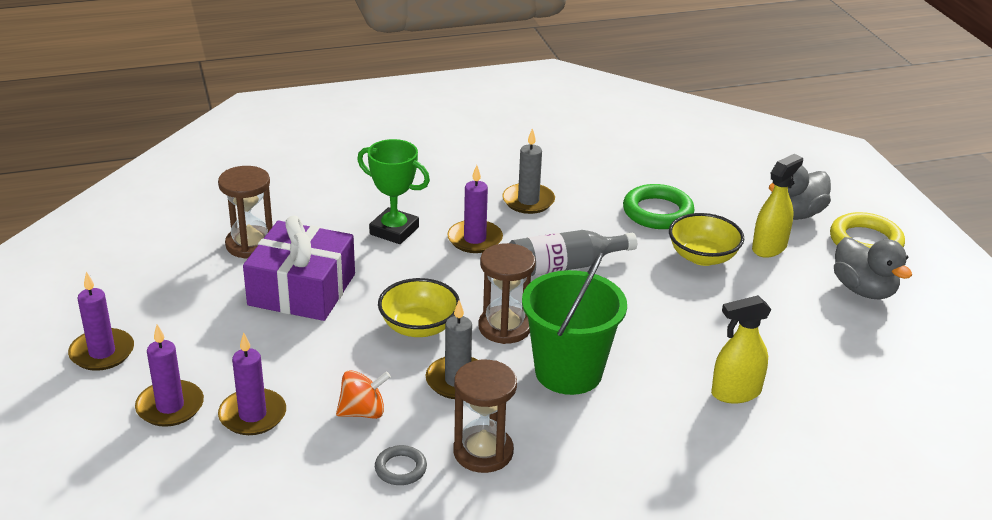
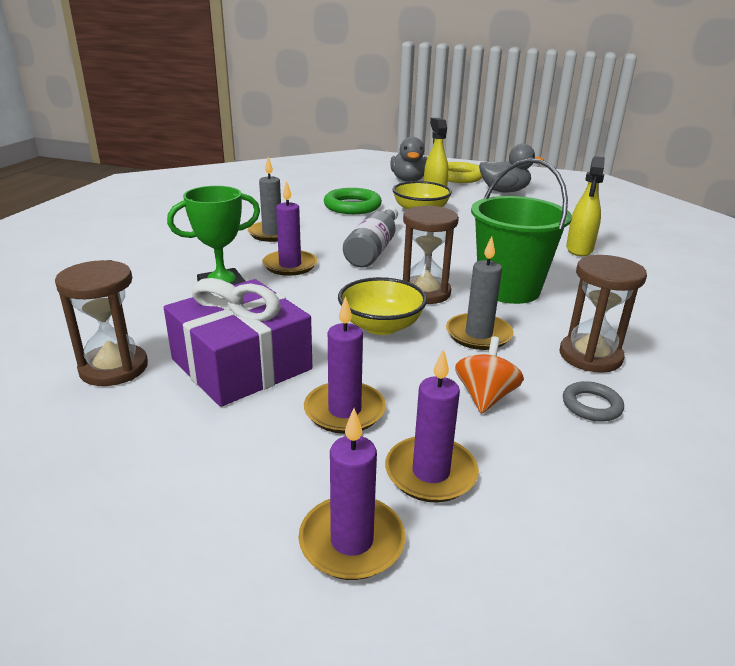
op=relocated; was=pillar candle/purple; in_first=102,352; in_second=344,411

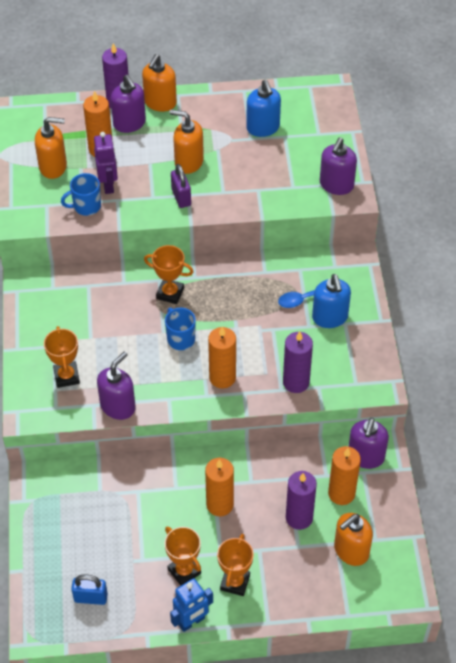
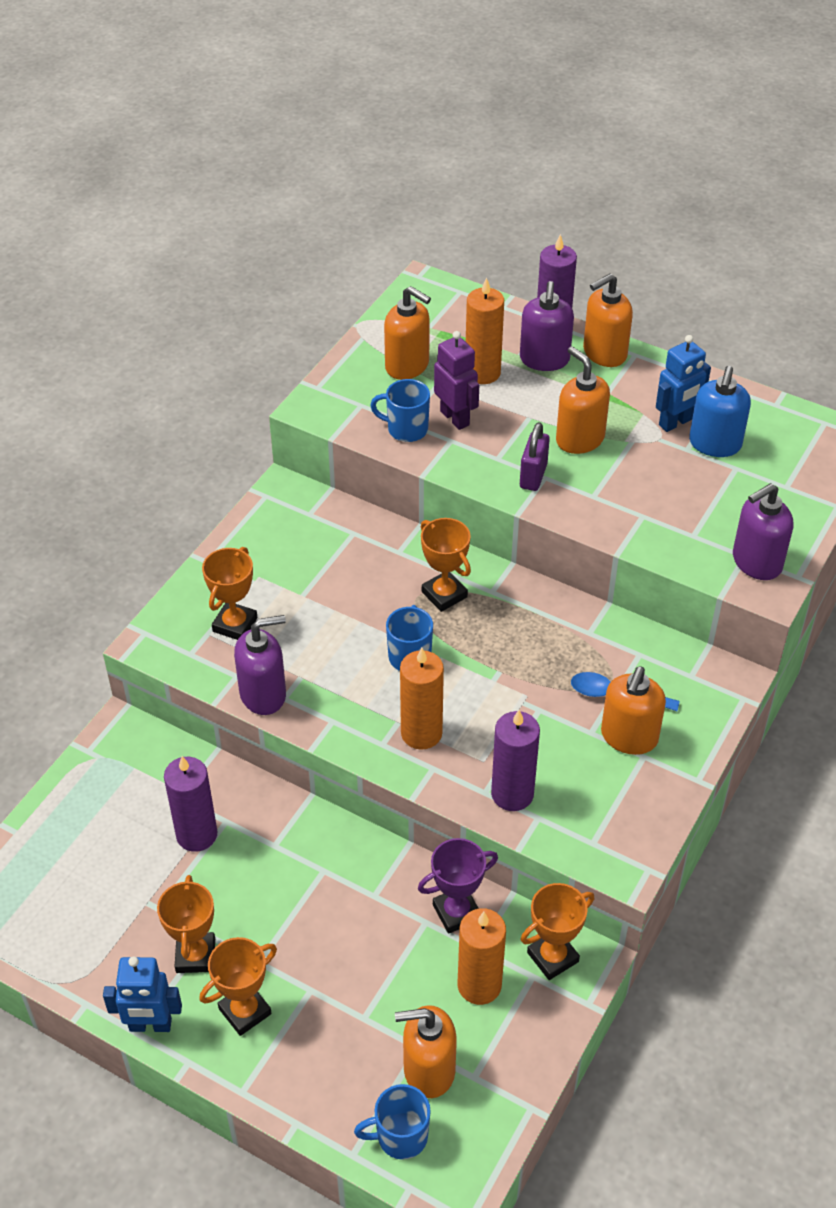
op=missing; was=small lock/blue; in_first=91,598
op=missing; was=pillar candle/bright orange; in_first=220,504
op=appeared; now=mug/blue; in_second=400,1136
op=appeared; now=trophy/purple; in_second=456,912
op=appeared; now=toy robot/blue; in_second=675,422
op=relocated; was=pillar candle/purple; in_first=299,517; in_second=196,834
op=exchanged; was=pump bottle/purple; now=trophy/bright orange; in_first=365,457; in_second=552,957
op=colour; was=pump bottle/blue; now=pump bottle/bright orange; in_first=330,317; in_second=629,737
op=spun; was=toy robot/purple; in_first=108,185; in_second=455,418; clockwise=-60

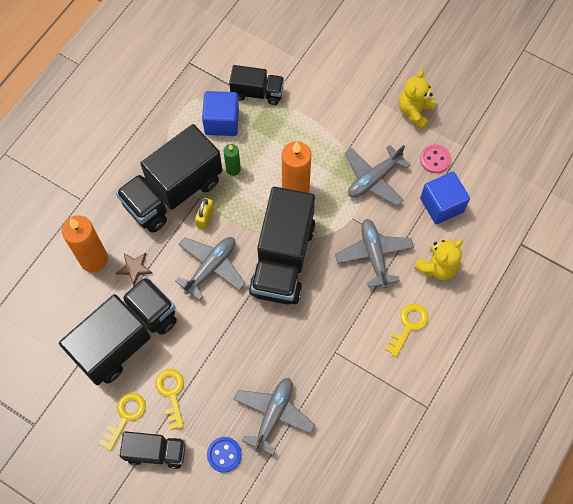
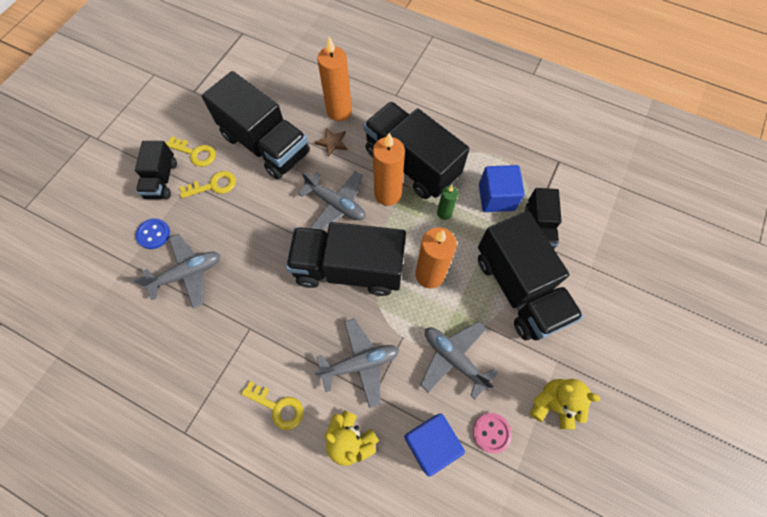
op=appeared; now=lorry/black; in_second=519,288
op=exchanged; was=small lock/bright yellow; now=pillar candle/bright orange; in_first=205,218; in_second=387,194
op=spun; was=plane/ash-grey; in_first=273,415; in_second=187,273; clockwise=-45

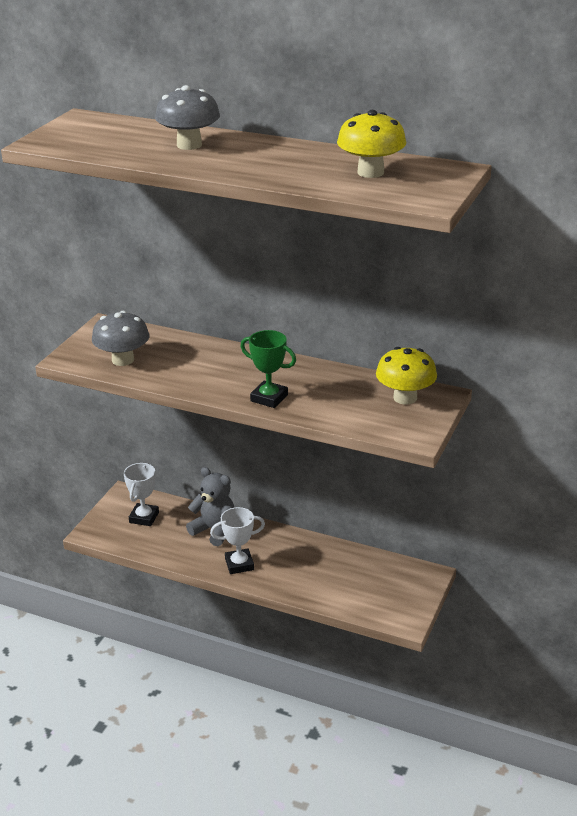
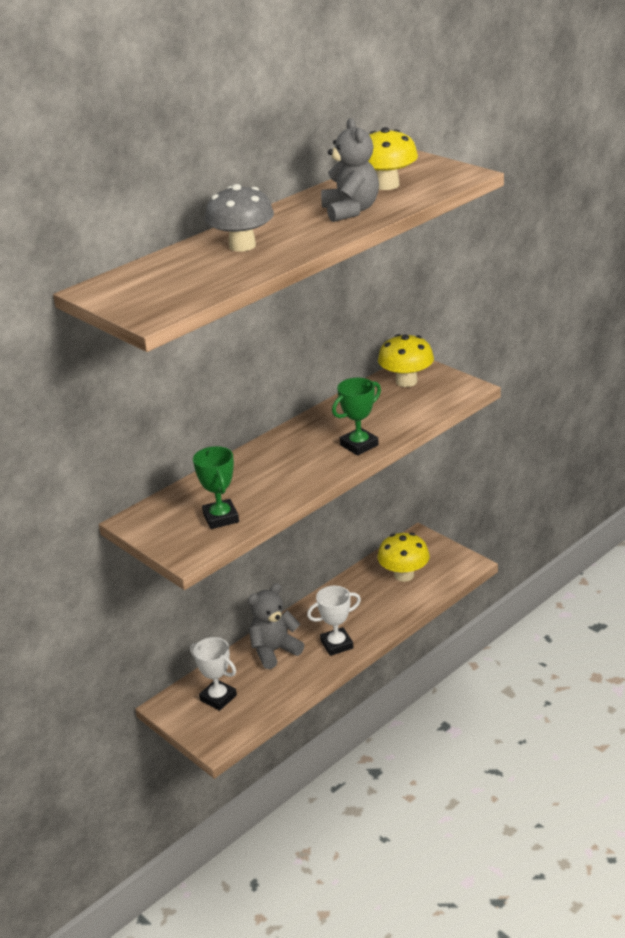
op=appeared; now=stuffed bear/ash-grey; in_second=350,211
op=appeared; now=mushroom/bright yellow; in_second=404,575
op=exchanged; was=mushroom/ash-grey; now=trophy/leaf-green; in_first=123,360; in_second=221,518
op=spun; was=trophy/white; in_first=239,564; in_second=337,644; clockwise=60

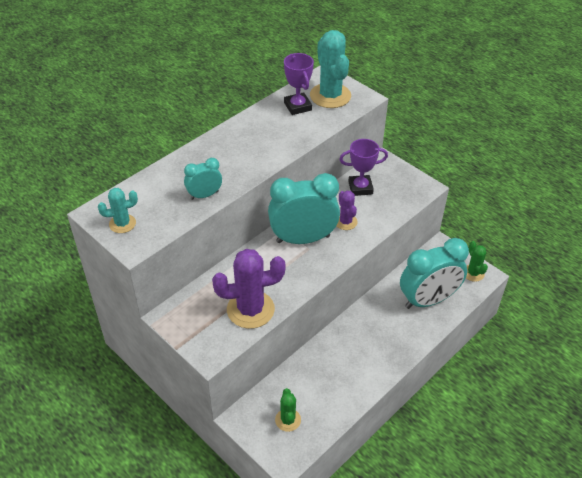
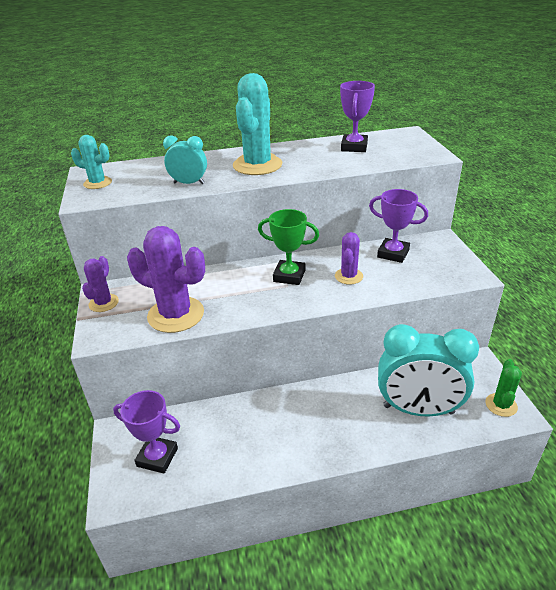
op=appeared; now=cactus/purple; in_second=103,303
op=relocated; was=cactus/aqua; in_first=330,96; in_second=257,165
op=exchanged; was=bedside clock/aqua; now=trophy/leaf-green; in_first=303,239; in_second=289,276
op=exchanged; was=cactus/leaf-green; now=trophy/purple; in_first=288,420; in_second=157,457

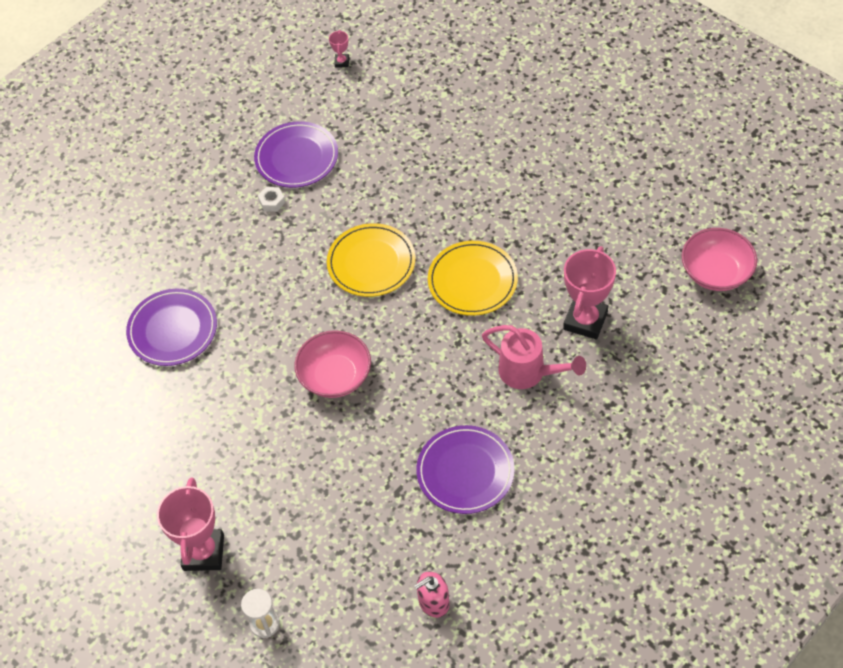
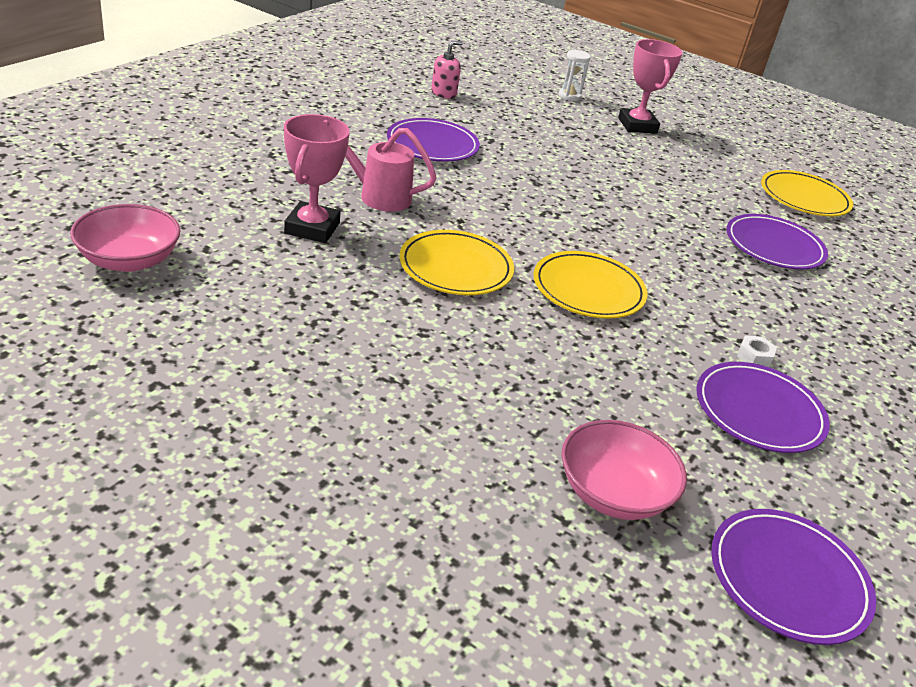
op=appeared; now=plate/bright yellow; in_second=804,198
op=relocated; was=serving bowl/rose-pink; in_first=335,376; in_second=613,493
op=exchanged; was=trophy/rose-pink; now=plate/purple; in_first=342,62; in_second=788,579

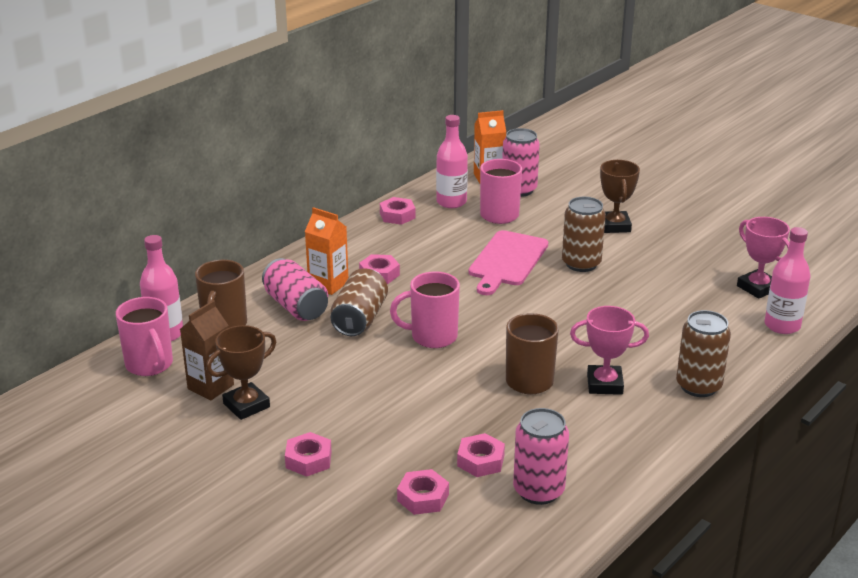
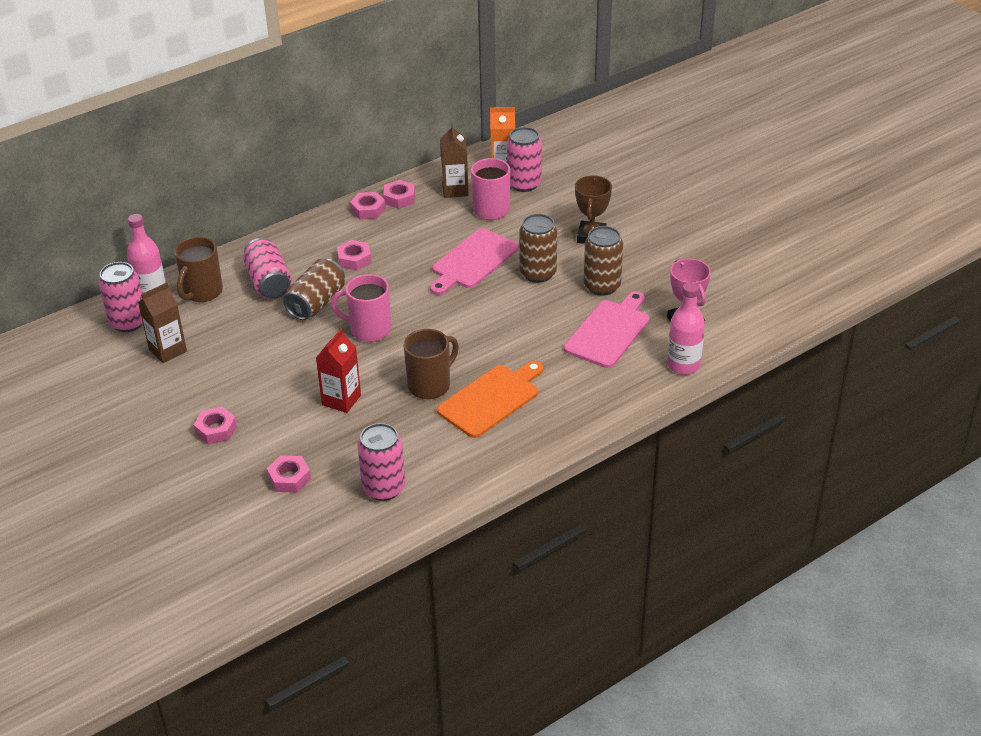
op=missing; was=trophy/dark brown; in_first=246,405
op=missing; was=milk carton/bright orange; in_first=328,284
op=appeared; now=milk carton/scarlet; in_second=341,400
op=appeared; now=bread board/rose-pink; in_second=609,331
op=relocated; was=hex nut/rose-pink; in_first=480,461; in_second=368,210
op=relocated; was=soda can/dark brown; in_first=698,386; in_second=602,286
op=exchanged; was=mug/rose-pink; now=soda can/rose-pink; in_first=150,365; in_second=128,322
op=exchanged; was=bottle/rose-pink; now=milk carton/dark brown; in_first=451,202; in_second=455,190
op=exchanged; was=trophy/rose-pink; now=bread board/bright orange; in_first=604,384; in_second=491,399

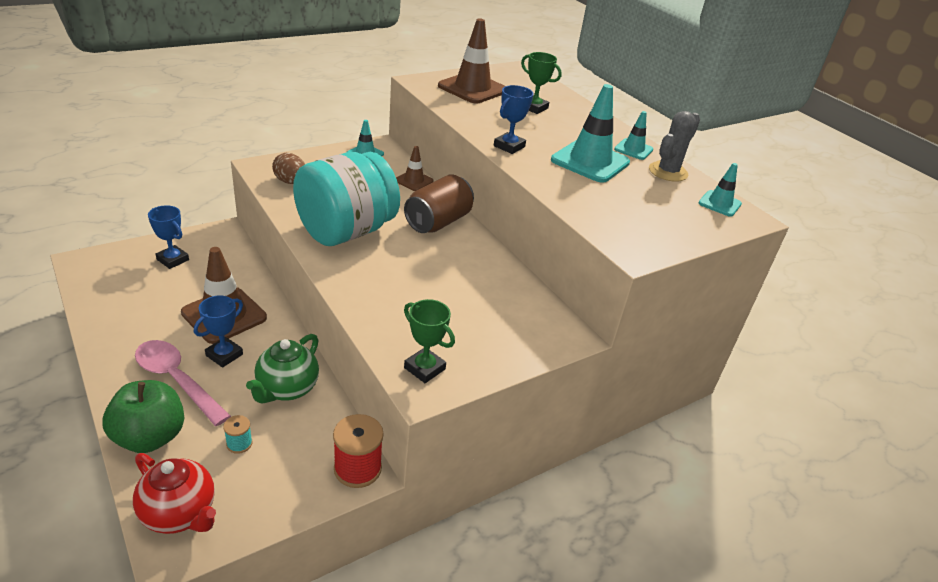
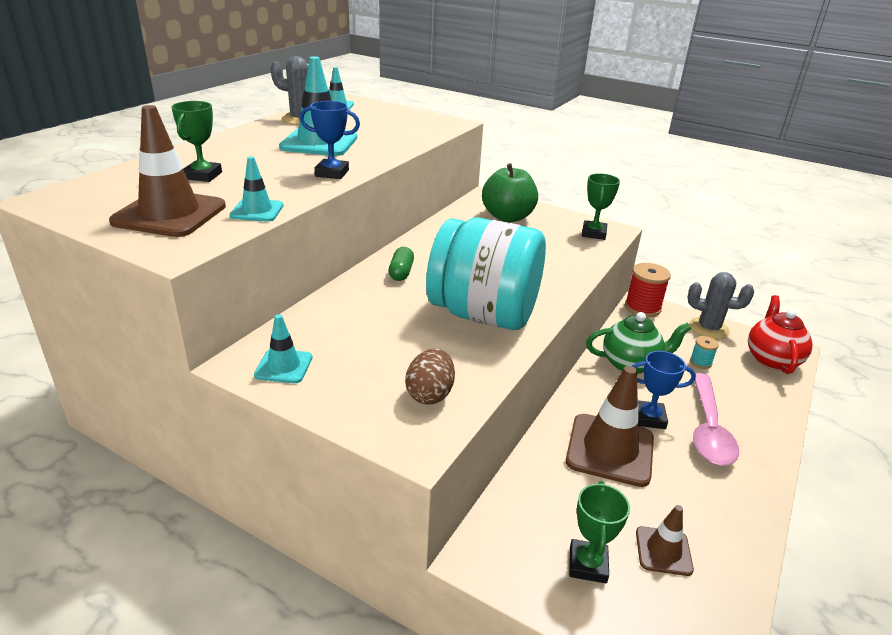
op=appeared; now=cactus/ash-grey; in_second=708,328
op=relocated; was=apple fruit/leaf-green; in_first=150,437; in_second=507,217
op=relocated; was=safety cone/dark brown; in_first=414,181; in_second=663,551
op=relocated; was=safety cone/aqua; in_first=633,149; in_second=257,211
op=exchanged; was=soda can/dark brown; now=pill/leaf-green; in_first=438,222; in_second=401,272
op=colour; was=trophy/blue; now=trophy/leaf-green; in_first=173,260; in_second=588,564

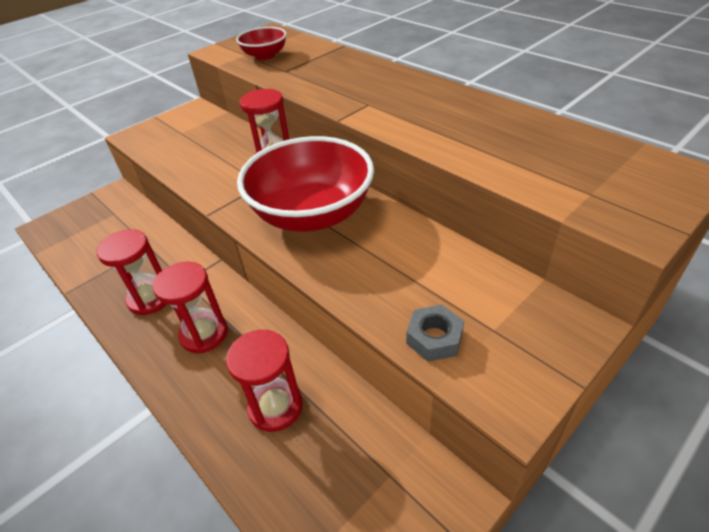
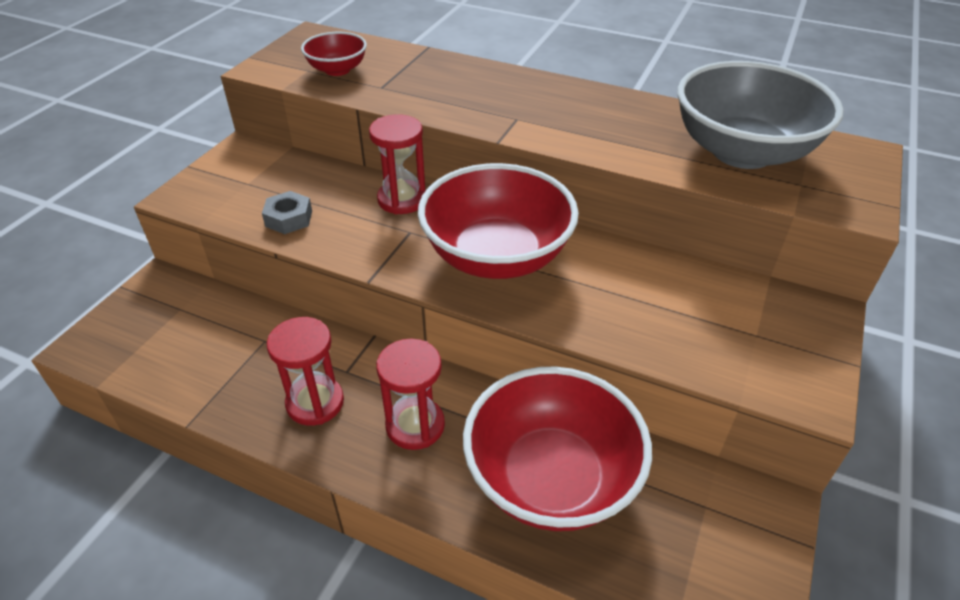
op=appeared; now=serving bowl/ash-grey; in_second=742,152
op=relocated; was=hex nut/ash-grey; in_first=434,338; in_second=289,218
op=exchanged; was=sand timer/scarlet; now=serving bowl/scarlet; in_first=275,407; in_second=551,478

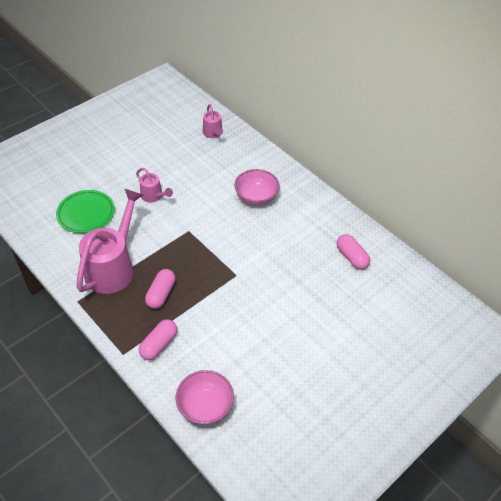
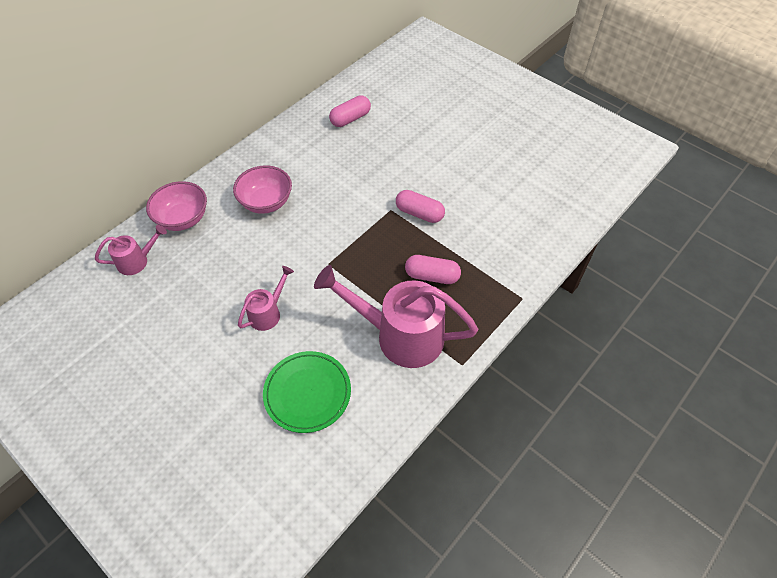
op=relocated; was=pill/rose-pink; in_first=159,344; in_second=419,213
op=relocated; was=serving bowl/rose-pink; in_first=205,406; in_second=183,219

